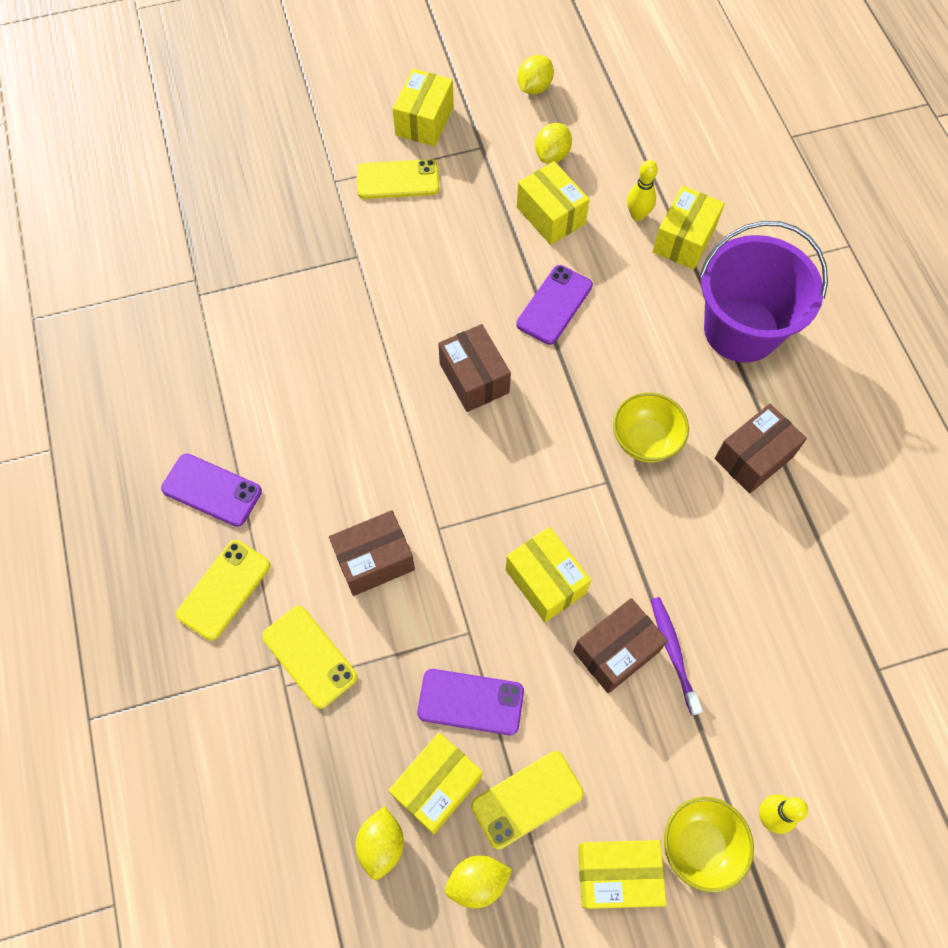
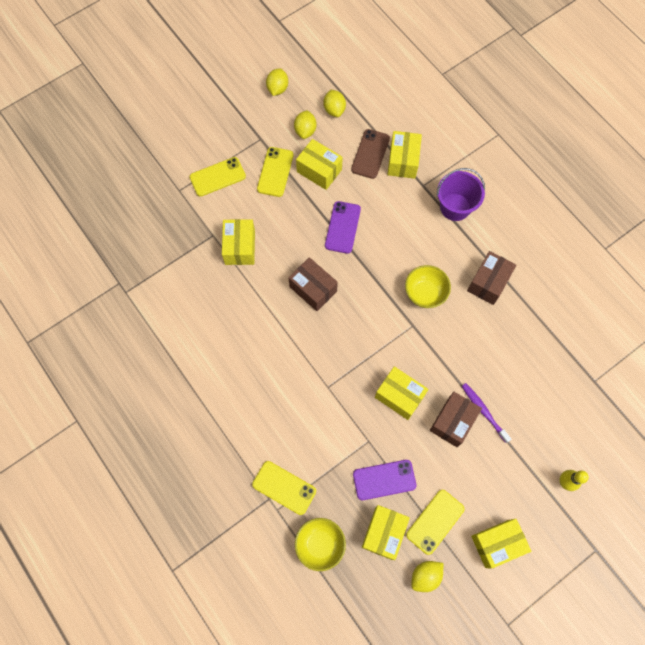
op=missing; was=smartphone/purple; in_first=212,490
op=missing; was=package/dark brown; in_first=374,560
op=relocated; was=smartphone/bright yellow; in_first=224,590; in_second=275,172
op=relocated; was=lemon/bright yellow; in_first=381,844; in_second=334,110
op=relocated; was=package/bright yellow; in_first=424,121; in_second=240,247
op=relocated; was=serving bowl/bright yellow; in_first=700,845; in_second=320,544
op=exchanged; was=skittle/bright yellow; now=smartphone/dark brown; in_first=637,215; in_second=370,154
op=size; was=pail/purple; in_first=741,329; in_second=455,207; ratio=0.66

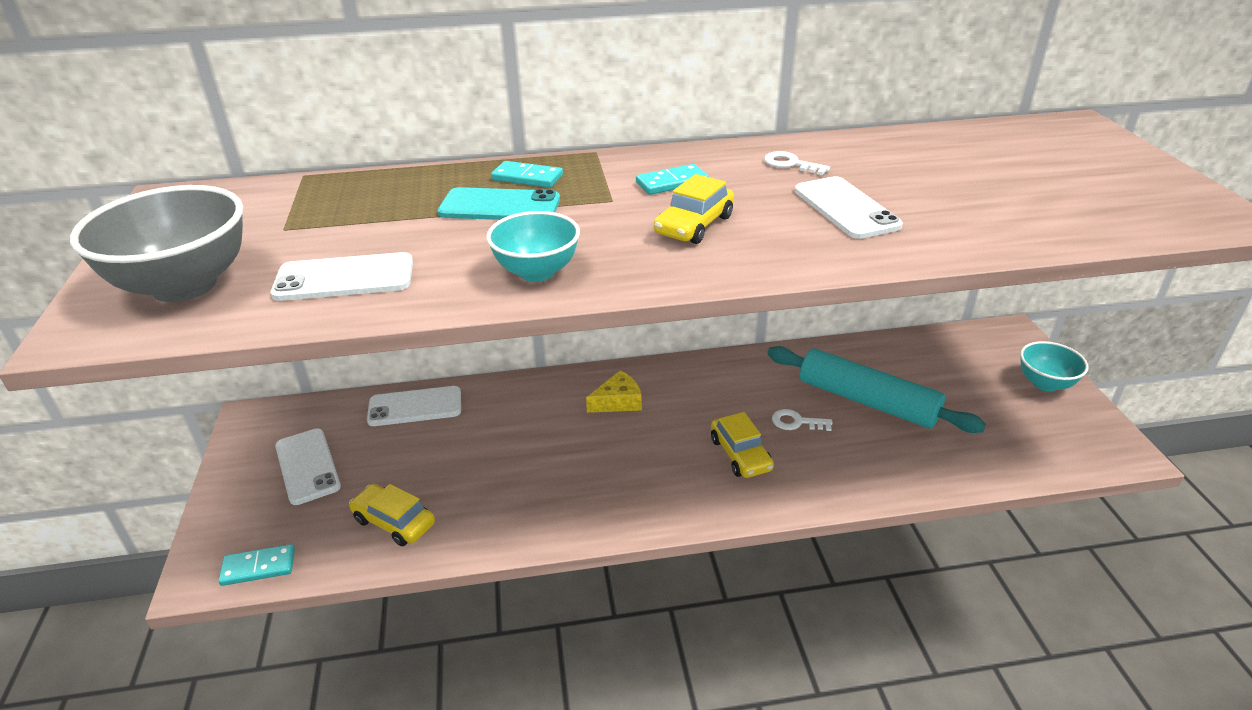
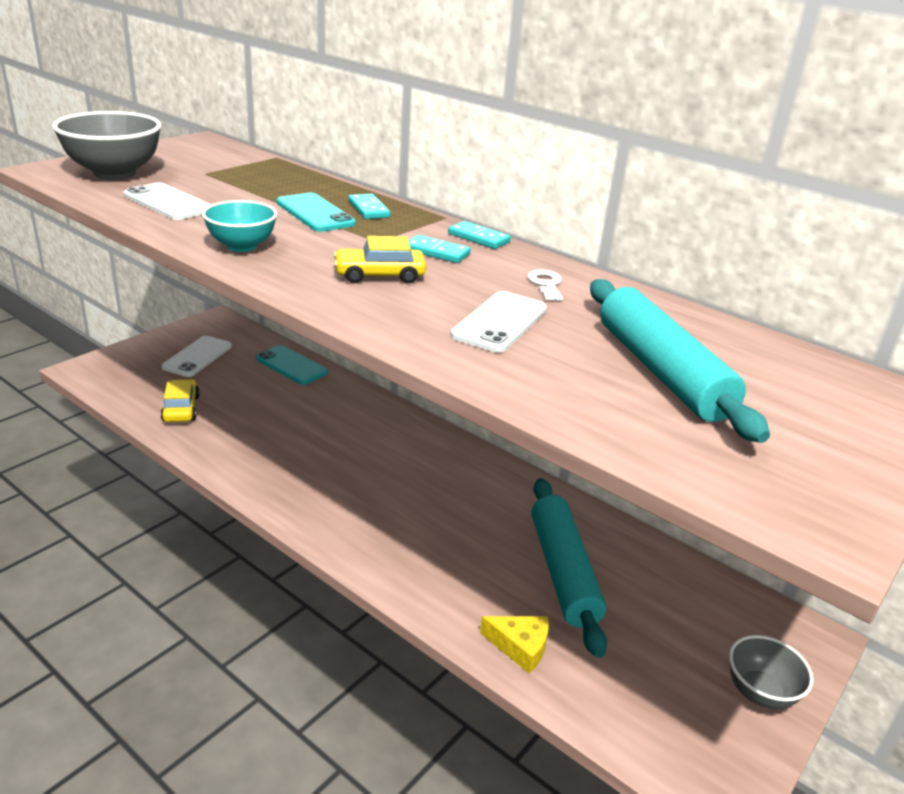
op=missing; was=car/bright yellow; in_first=740,454
op=missing; was=key/white; in_first=796,422
op=appeared; now=dough roller/aqua; in_second=661,371
op=relocated; was=domino piece/aqua; in_first=258,567; in_second=478,238
op=relocated; was=cheese wedge/bright yellow; in_first=618,401; in_second=520,646
op=colour; was=smartphone/white; now=smartphone/aqua; in_first=415,407; in_second=291,365
op=colour; was=serving bowl/aqua; now=serving bowl/ash-grey; in_first=1045,383; in_second=760,692

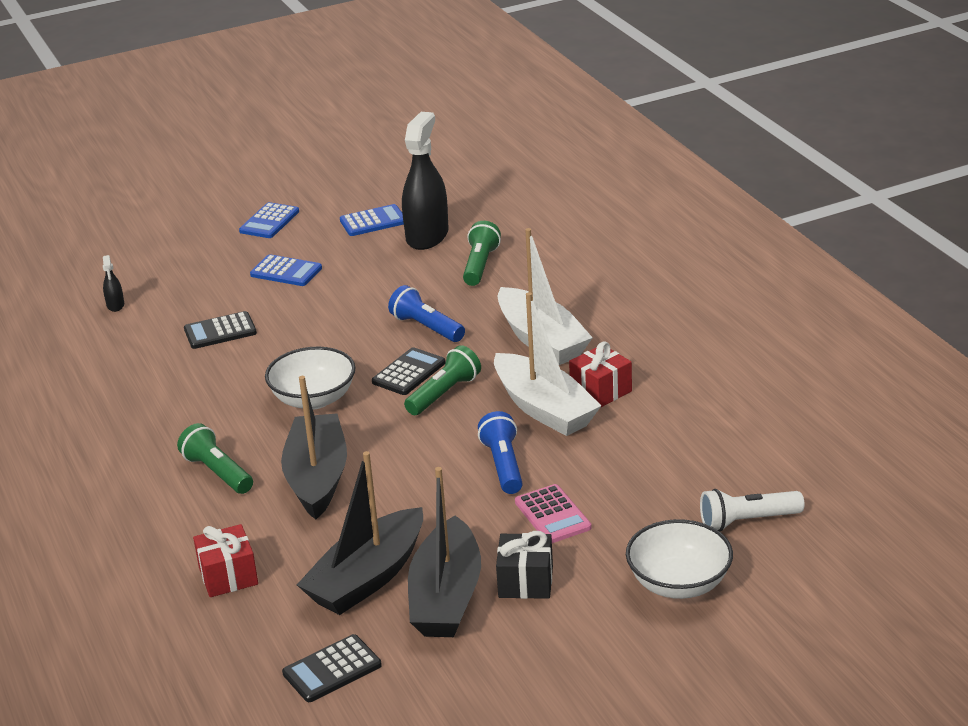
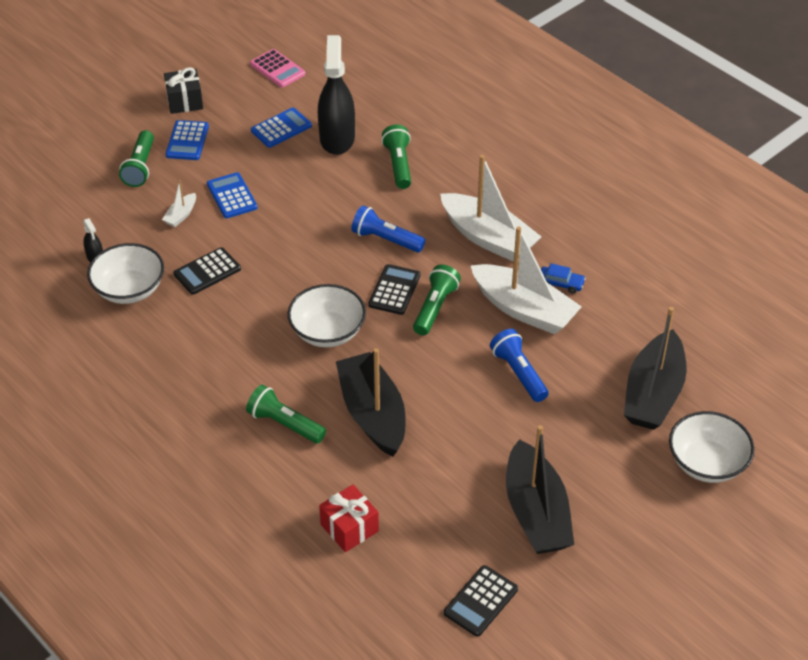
op=missing; was=flashlight/white; in_first=747,521
op=appeared; now=serving bowl/white; in_second=129,290
op=appeared; now=flashlight/leaf-green; in_second=140,167
op=appeared; now=sailboat/white; in_second=181,215
op=relocated; was=sailboat/black; in_first=367,578; in_second=653,393
op=relocated; was=wrapped gift/black; in_first=525,582; in_second=185,101
op=relocated; was=adding machine/rose-pink; in_first=552,515; in_second=277,69
op=exchanged; was=wrapped gift/scarlet; now=car/blue; in_first=601,391; in_second=560,283
op=spun; was=adding machine/blue; in_first=286,272; in_second=232,196; clockwise=-120

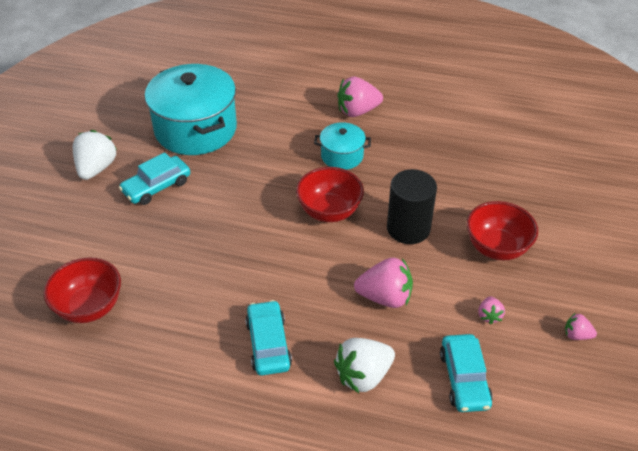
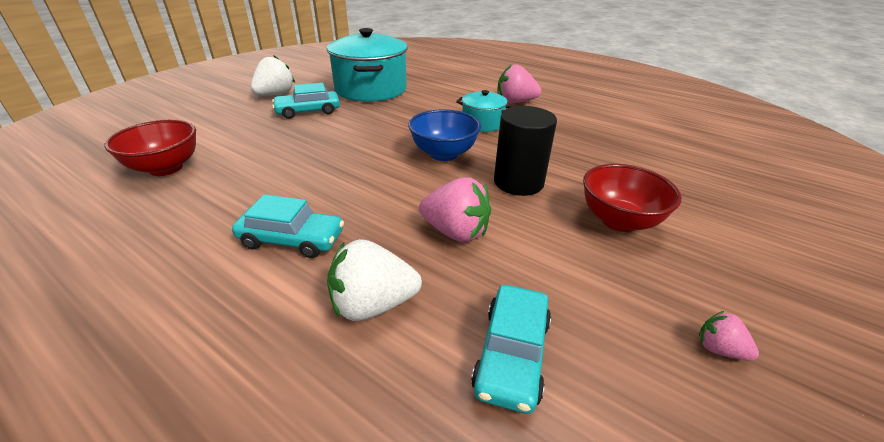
op=missing; was=toy strawberry/rose-pink; in_first=489,316
op=colour; was=serving bowl/scarlet; now=serving bowl/blue; in_first=329,211; in_second=444,154
op=spun; was=car/aqua; in_first=268,344; in_second=292,239; clockwise=90

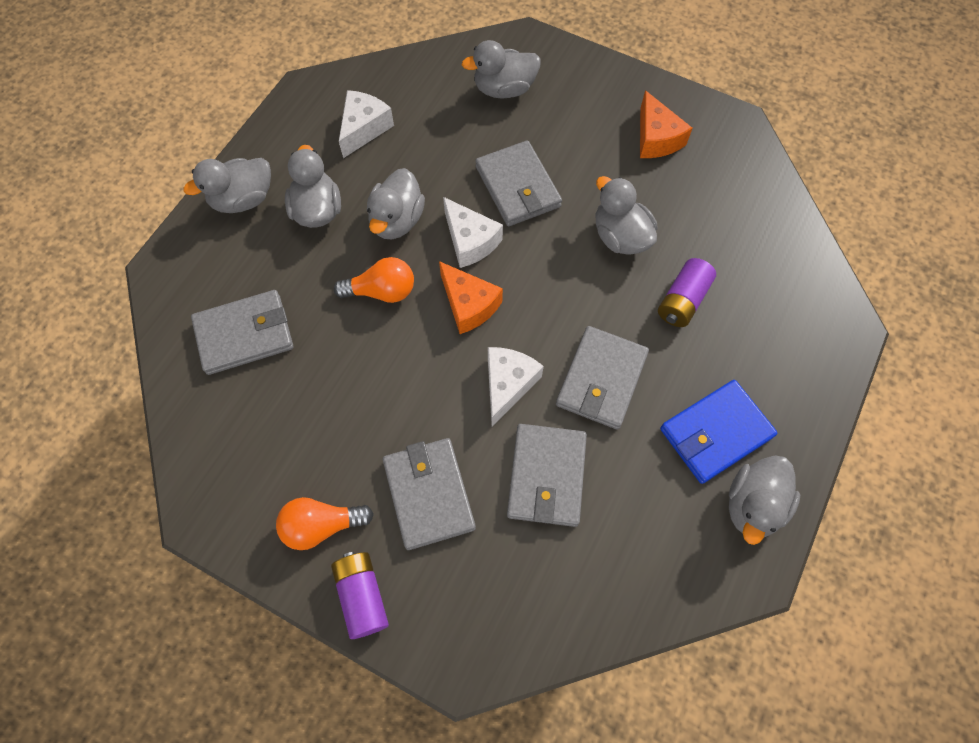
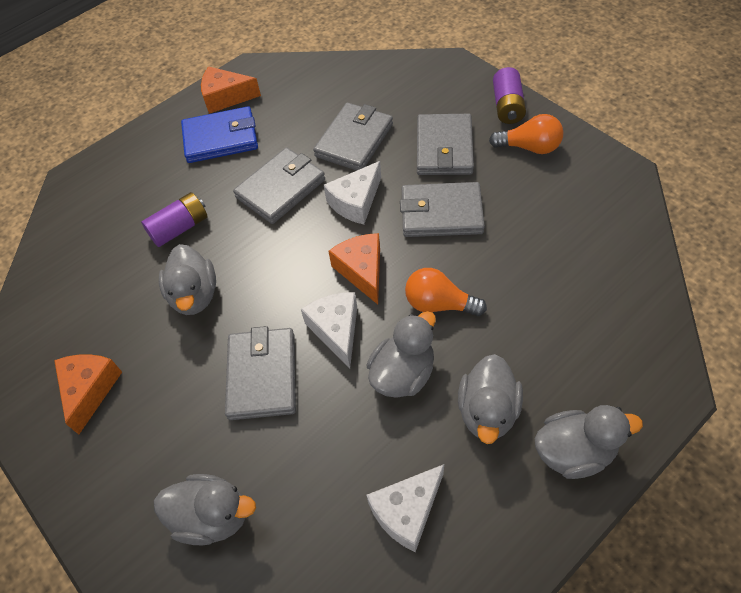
op=relocated; was=billfold/ash-grey; in_first=244,334; in_second=441,213
op=exchanged; was=rubber duck/ash-grey; now=cheese wedge/bright orange; in_first=753,505; in_second=226,97

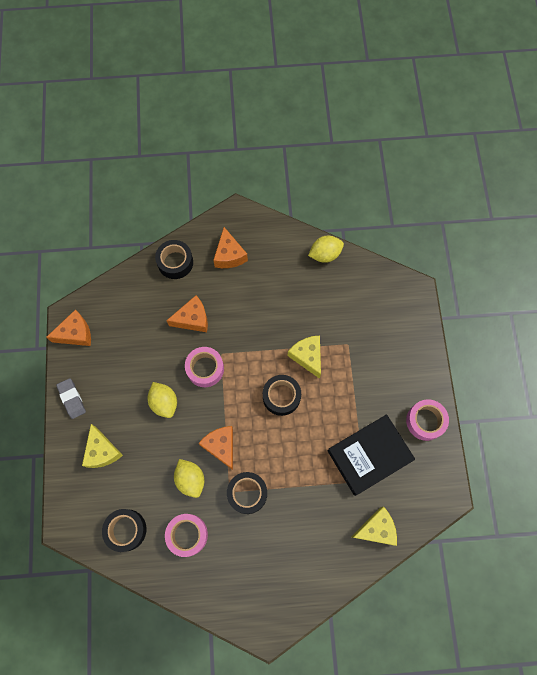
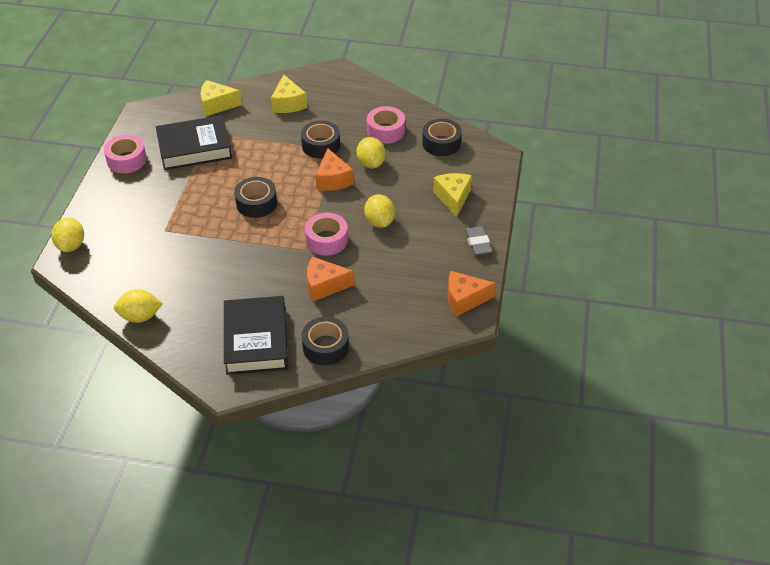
op=appeared; now=lemon/bright yellow; in_second=71,245
op=relocated; was=cheese wedge/bright yellow; in_first=307,356; in_second=288,103
op=exchanged; was=cheese wedge/bright orange; now=book/black; in_first=229,255; in_second=256,340

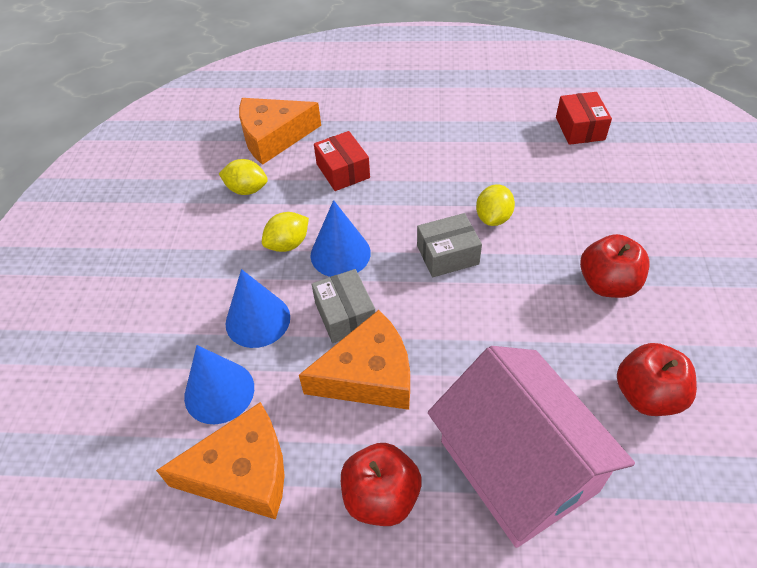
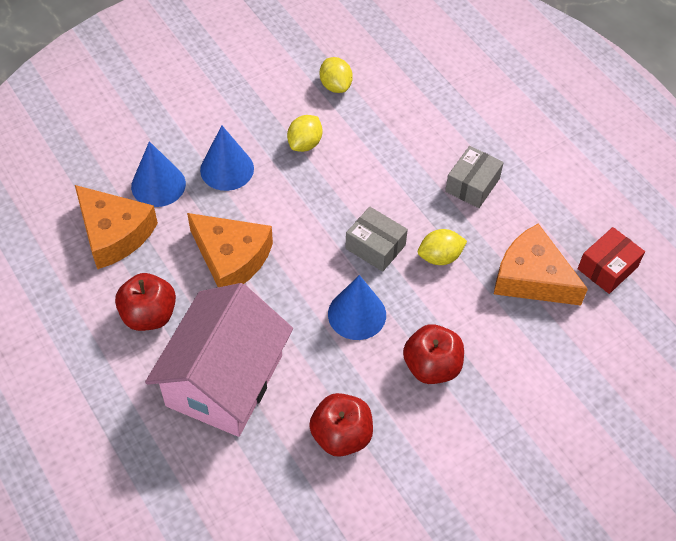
op=missing; was=package/scarlet; in_first=343,171
op=relocated; was=cheese wedge/bright orange; in_first=273,137; in_second=532,277
op=relocated; was=cone shape/blue; in_first=340,254; in_second=357,314
op=relocated; was=package/ash-grey; in_first=345,315; in_second=472,185
op=spun; was=lemon/bright yellow; in_first=288,244; in_second=305,144; clockwise=-75

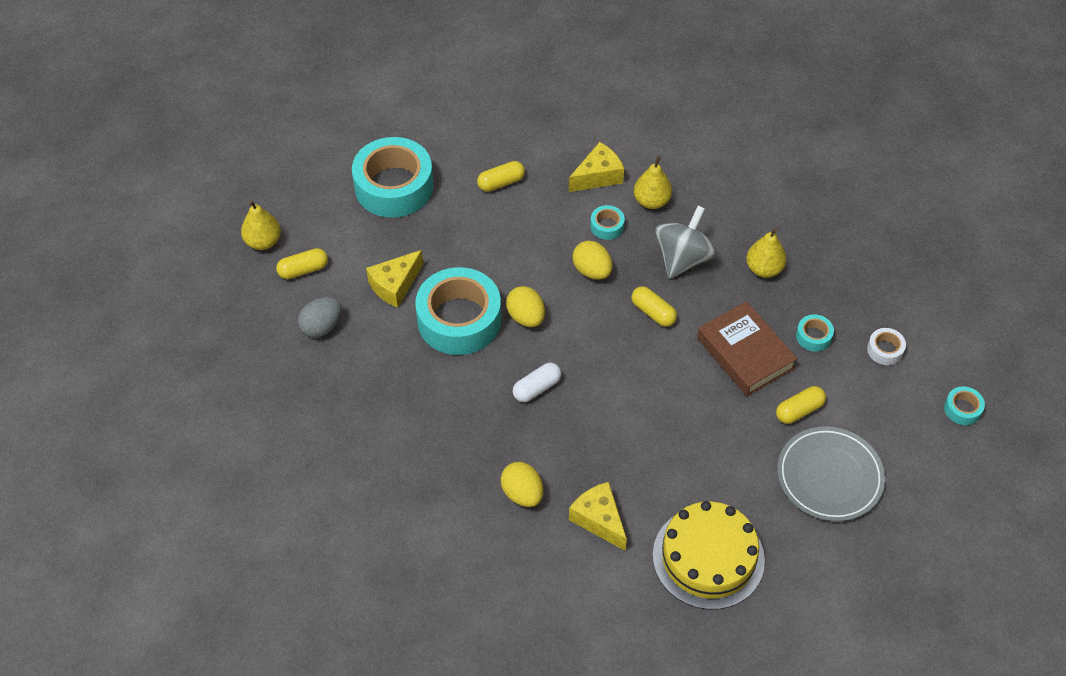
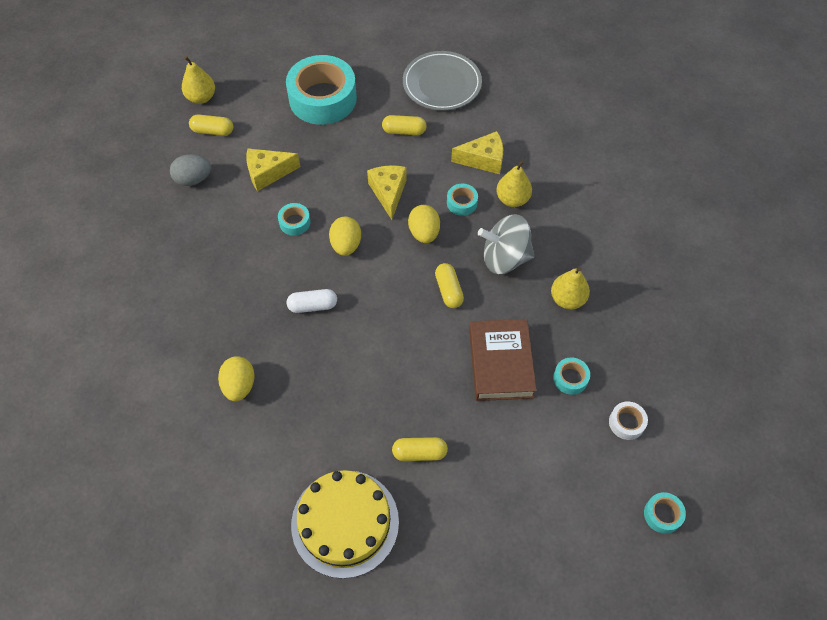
op=relocated; was=cheese wedge/bright yellow; in_first=599,520; in_second=388,193
op=relocated; was=pill/bright yellow; in_first=799,410; in_second=419,453
op=relocated; was=plate/ash-grey; in_first=829,476; in_second=442,84
op=spun; was=toy top/ash-grey; in_first=683,259; in_second=505,258; clockwise=-150
op=size; was=roll of tape/aqua; in_first=459,320; in_second=294,222; ratio=0.42

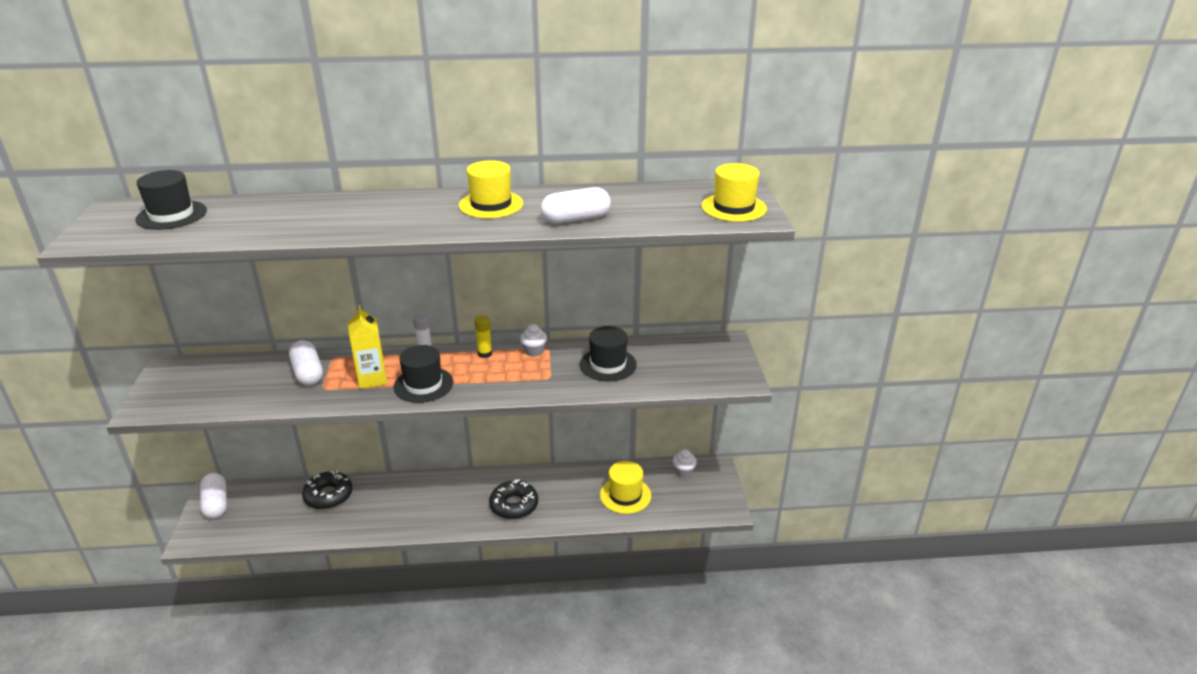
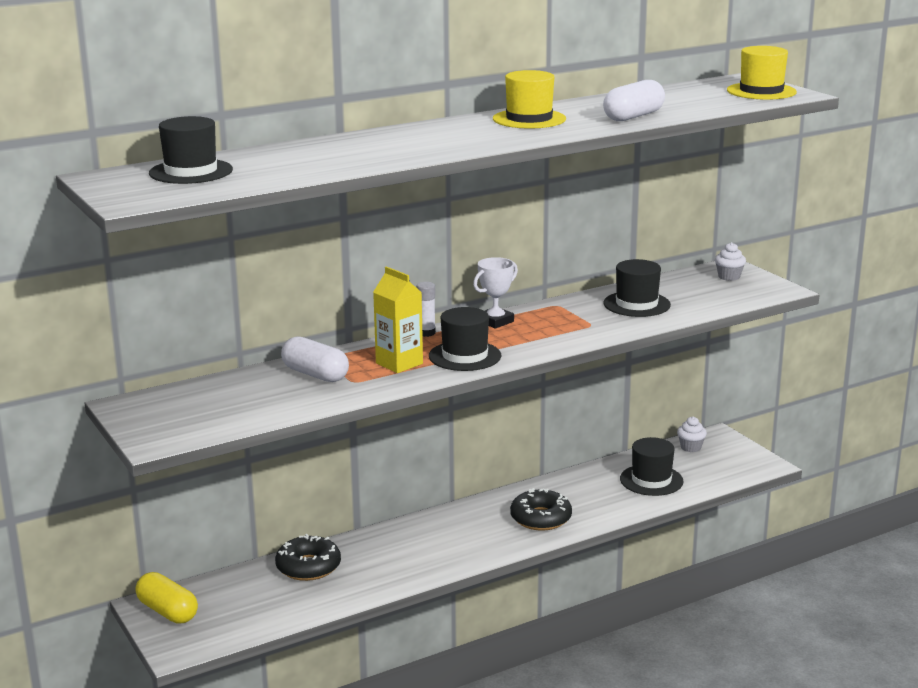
op=relocated; was=muffin/white; in_first=534,351; in_second=729,277
op=exchanged; was=glue/bright yellow; now=trophy/white; in_first=485,354; in_second=495,321
op=colour; was=pill/white; now=pill/bright yellow; in_first=216,504; in_second=168,611
op=colour; was=tall hat/bright yellow; now=tall hat/black; in_first=625,495; in_second=651,480

